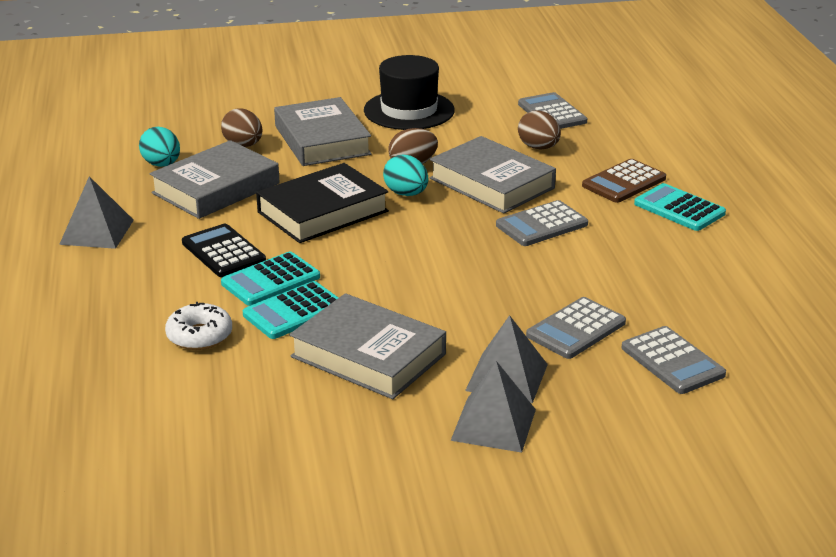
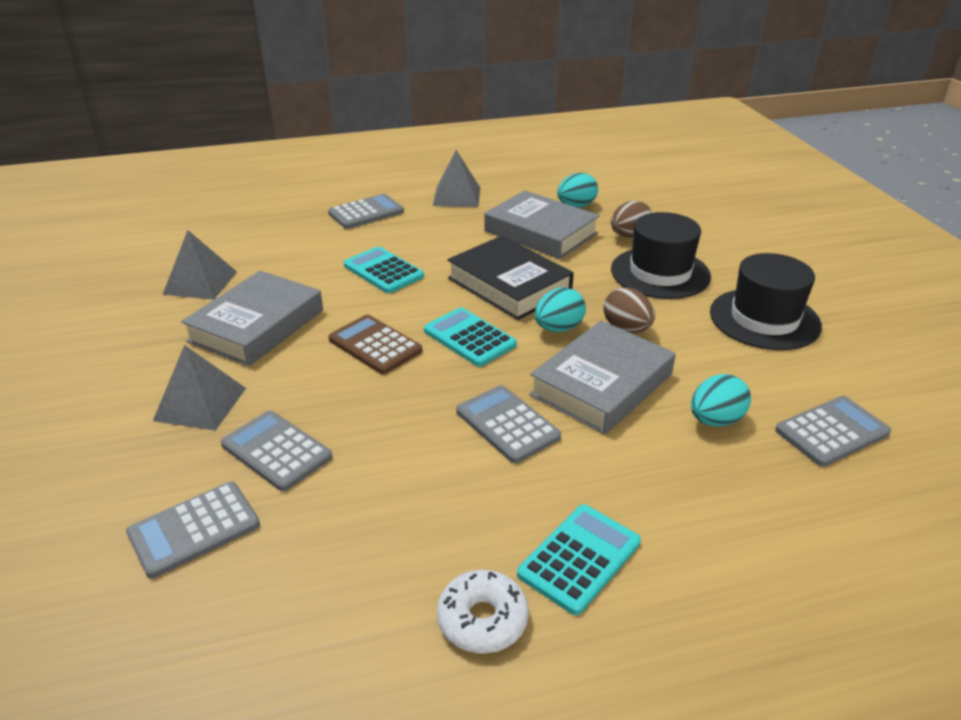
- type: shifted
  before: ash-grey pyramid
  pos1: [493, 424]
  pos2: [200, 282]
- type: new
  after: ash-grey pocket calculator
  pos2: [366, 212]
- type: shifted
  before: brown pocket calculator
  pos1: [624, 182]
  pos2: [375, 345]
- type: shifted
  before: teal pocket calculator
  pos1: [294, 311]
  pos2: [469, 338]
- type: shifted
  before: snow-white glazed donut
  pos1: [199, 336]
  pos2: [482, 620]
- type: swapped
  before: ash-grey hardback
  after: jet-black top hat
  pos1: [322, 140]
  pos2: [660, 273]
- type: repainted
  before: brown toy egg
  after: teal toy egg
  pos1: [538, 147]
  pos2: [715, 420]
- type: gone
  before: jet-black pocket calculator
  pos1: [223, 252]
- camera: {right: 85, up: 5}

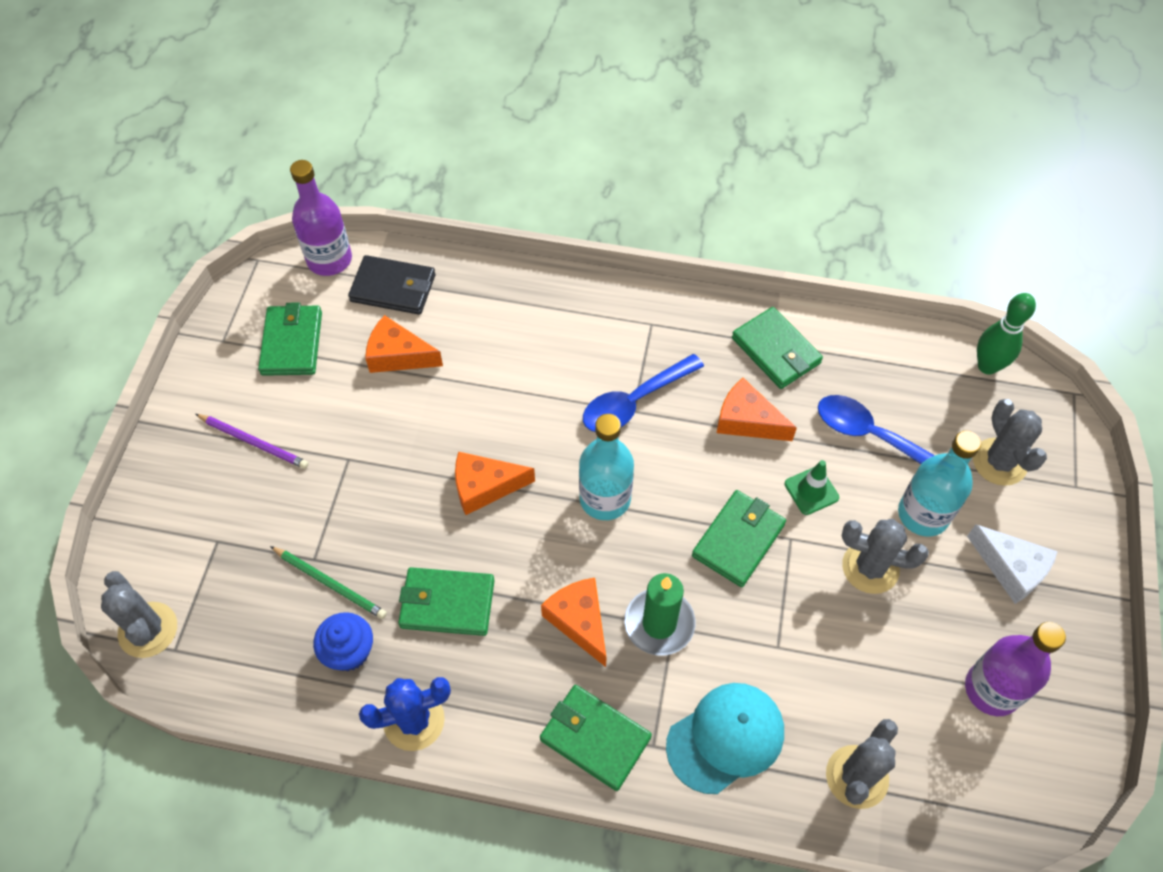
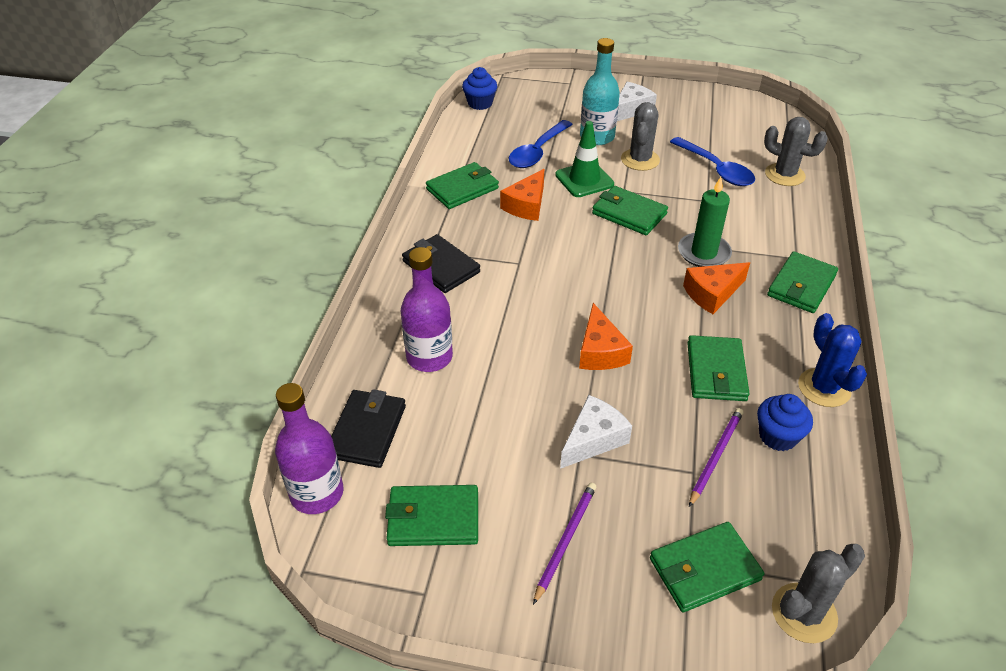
- type: shifted
  before: violet bottle
  pos1: [992, 689]
  pos2: [429, 357]
- type: new
  after: jet-black billfold
  pos2: [441, 266]
- type: swapped
  before: leaf-green bowling pin
  after: blue muffin
  pos1: [987, 366]
  pos2: [480, 103]
- type: scaled
  before: leaf-green safety cone
  pos1: [811, 491]
  pos2: [584, 180]
  scale: 1.51
- type: new
  after: snow-white cheese wedge
  pos2: [593, 439]
- type: new
  after: leaf-green billfold
  pos2: [704, 569]
- type: shifted
  before: blue tablespoon
  pos1: [634, 402]
  pos2: [716, 169]
- type: repainted
  before: leaf-green pencil
  after: violet pencil
  pos1: [330, 583]
  pos2: [716, 456]
- type: gone
  before: orange-coloured cheese wedge
  pos1: [398, 355]
- type: gone
  before: teal bottle
  pos1: [605, 498]
- type: gone
  before: teal cap
  pos1: [726, 738]
- type: gone
  before: ash-grey cactus
  pos1: [999, 462]
- camera: {right: -90, up: -15}

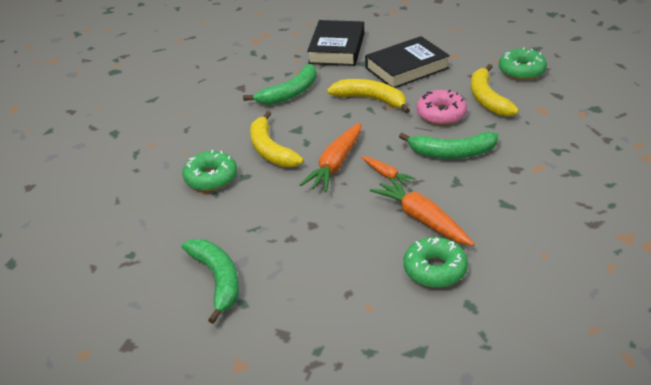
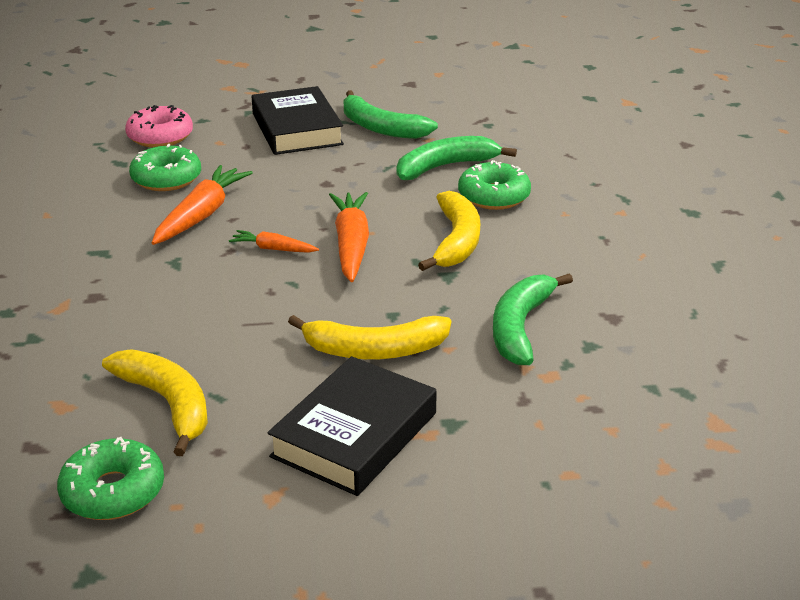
- type: shifted
  before: rose-pink glazed donut
  pos1: [441, 114]
  pos2: [160, 136]
- type: rotated
  before: orange-coloured root vegetable
  pos1: [422, 219]
  pos2: [201, 215]
  turn: -90
- type: shifted
  before: jet-black hardback
  pos1: [336, 48]
  pos2: [297, 129]
- type: shifted
  before: leaf-green banana fruit
  pos1: [452, 153]
  pos2: [445, 166]
- type: rotated
  before: yellow banana fruit
  pos1: [270, 150]
  pos2: [456, 241]
  turn: 60
- camera: {right: 150, up: -5}

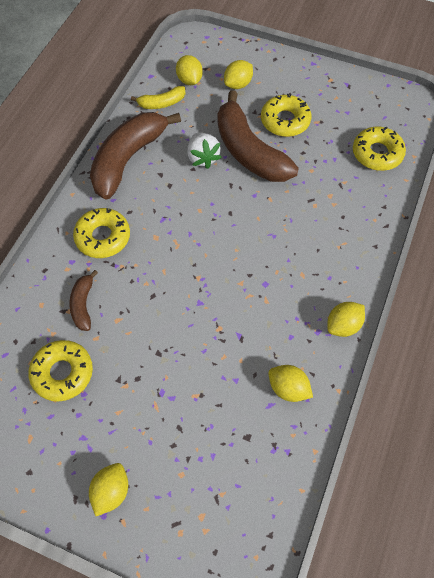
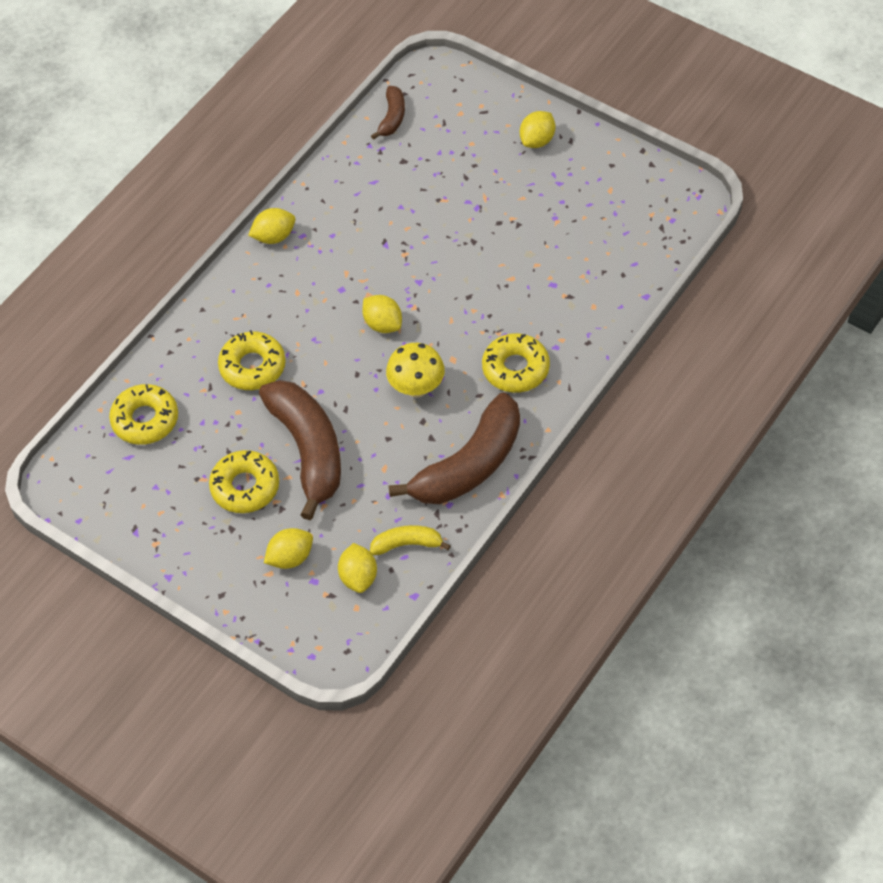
- type: shifted
  before: yellow glazed donut
  pos1: [62, 373]
  pos2: [252, 366]
- type: shifted
  before: yellow toy lemon
  pos1: [288, 388]
  pos2: [383, 324]
- type: shifted
  before: brown banana fruit
  pos1: [83, 304]
  pos2: [392, 117]
- type: new
  after: yellow mushroom
  pos2: [416, 388]
- type: gone
  before: snow-white toy strawberry
  pos1: [203, 158]
- camera: {right: -165, up: -5}

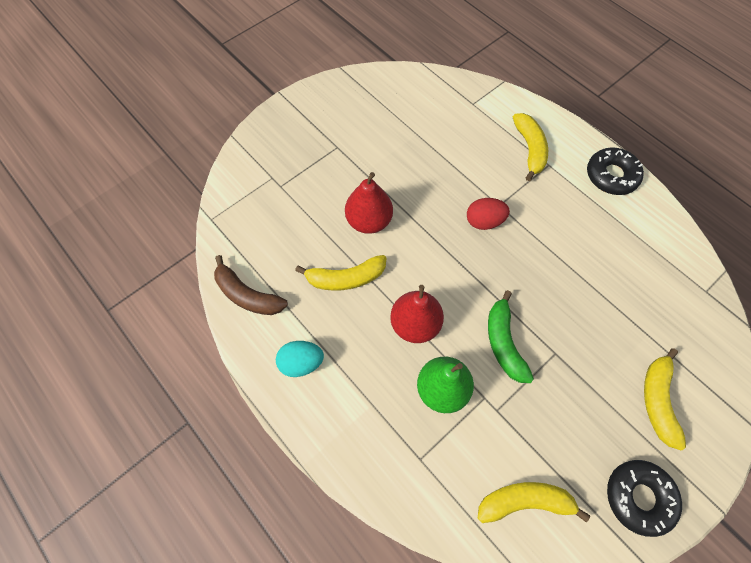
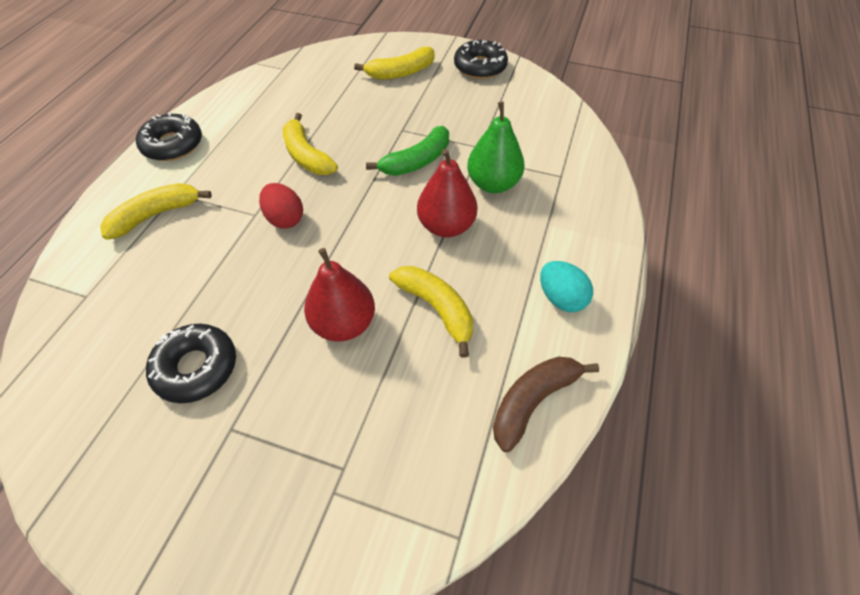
- type: new
  after: jet-black glazed donut
  pos2: [196, 368]
- type: shifted
  before: yellow banana fruit
  pos1: [525, 502]
  pos2: [306, 155]
- type: rotated
  before: brown banana fruit
  pos1: [247, 295]
  pos2: [533, 401]
  turn: -135
- camera: {right: -120, up: -10}

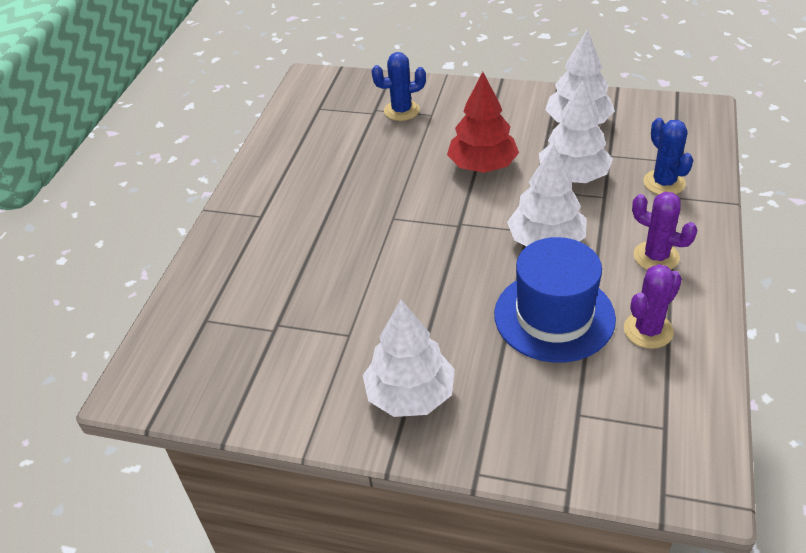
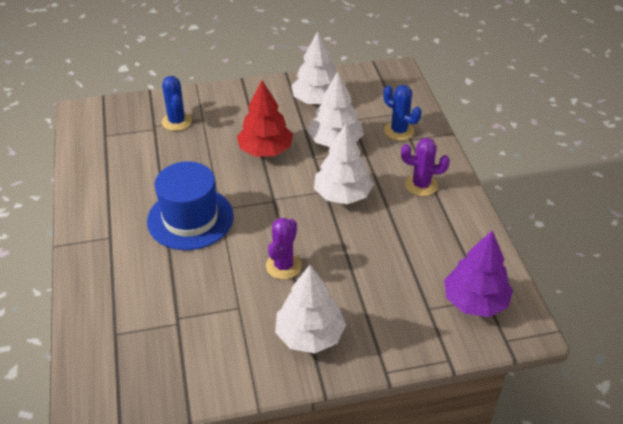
- type: shifted
  before: blue top hat
  pos1: [554, 316]
  pos2: [190, 218]
- type: rotated
  before: blue cactus
  pos1: [401, 111]
  pos2: [177, 121]
  turn: -75
- type: shifted
  before: violet cactus
  pos1: [648, 330]
  pos2: [283, 266]
- type: new
  after: violet fir tree
  pos2: [475, 301]
- camera: {right: -30, up: 0}

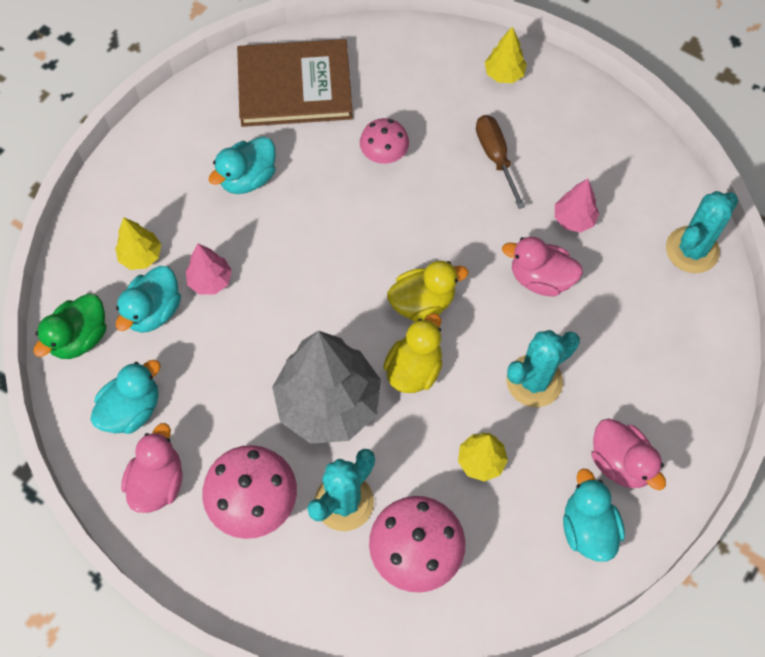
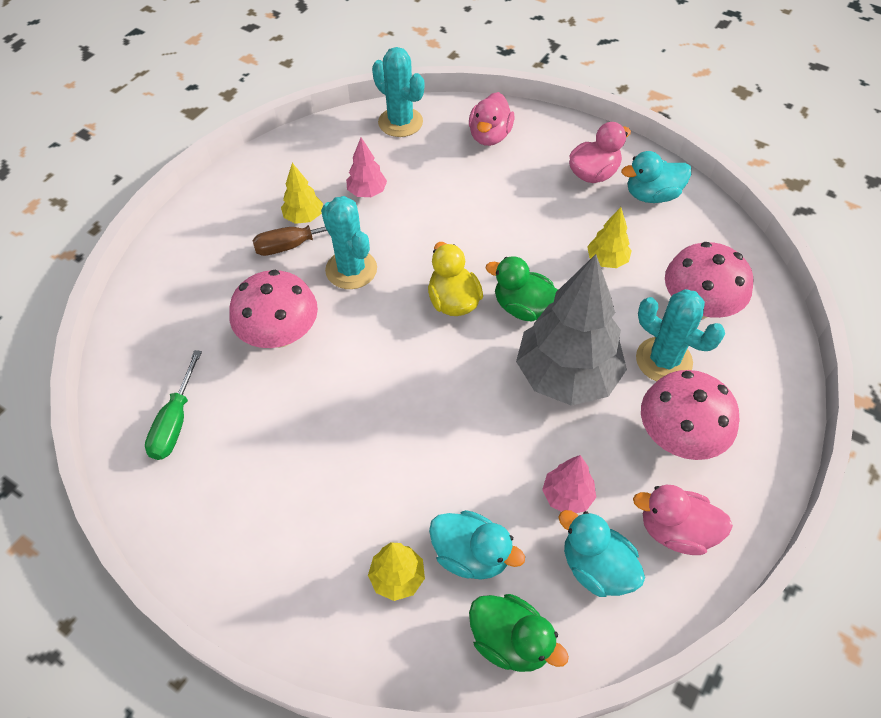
- type: swapped
  before: brown hardback
  after: leaf-green flat screwdriver
  pos1: [295, 86]
  pos2: [175, 421]
- type: scaled
  before: rose-pink mushroom
  pos1: [384, 154]
  pos2: [280, 334]
  scale: 1.62
- type: shifted
  before: yellow fir tree
  pos1: [504, 74]
  pos2: [304, 217]
- type: shifted
  before: teal cactus
  pos1: [534, 381]
  pos2: [351, 269]
- type: shifted
  before: rose-pink rubber duck
  pos1: [540, 278]
  pos2: [489, 136]
- type: repainted
  before: yellow rubber duck
  after: leaf-green rubber duck
  pos1: [414, 369]
  pos2: [523, 308]
- type: shifted
  before: rose-pink fir tree
  pos1: [210, 281]
  pos2: [567, 496]
- type: gone
  before: teal rubber duck
  pos1: [248, 178]
- camera: {right: -90, up: -10}

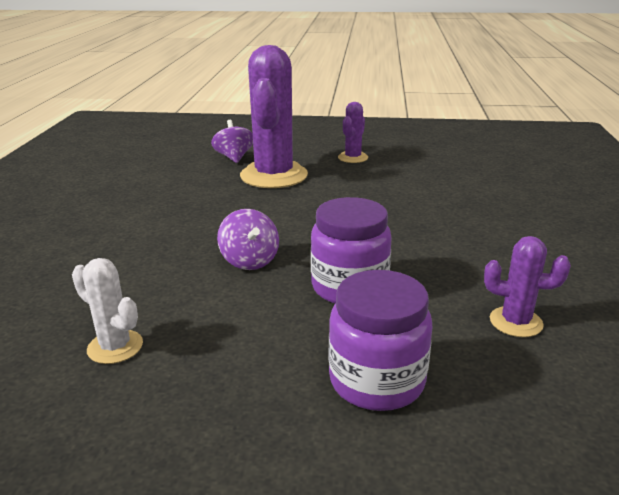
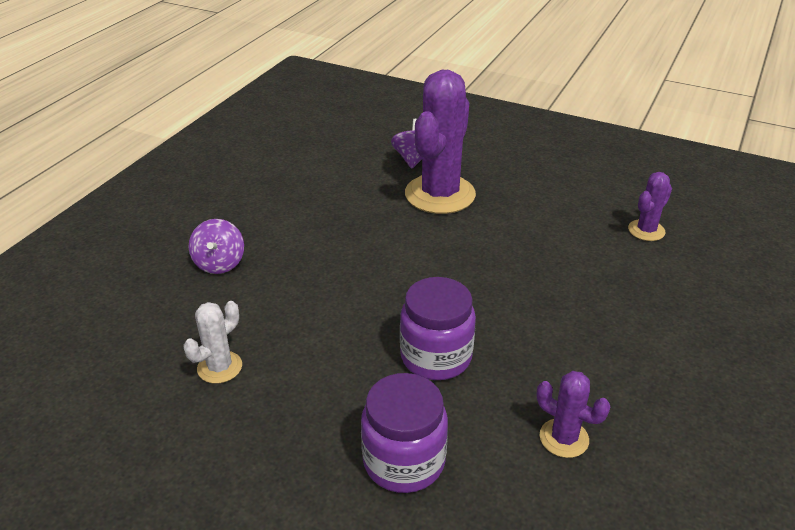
- type: rotated
  before: snow-white cactus
  pos1: [115, 347]
  pos2: [219, 367]
  turn: 75
- type: shifted
  before: violet toy top
  pos1: [249, 261]
  pos2: [219, 263]
- type: shifted
  before: violet cactus
  pos1: [353, 158]
  pos2: [646, 230]
- camera: {right: 20, up: 10}

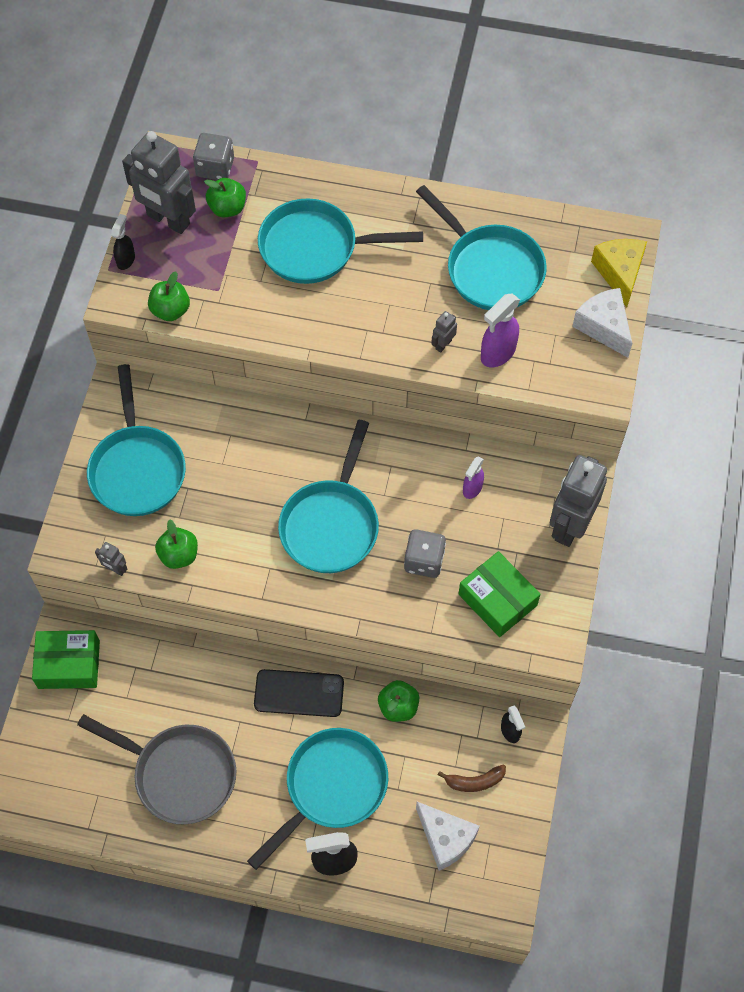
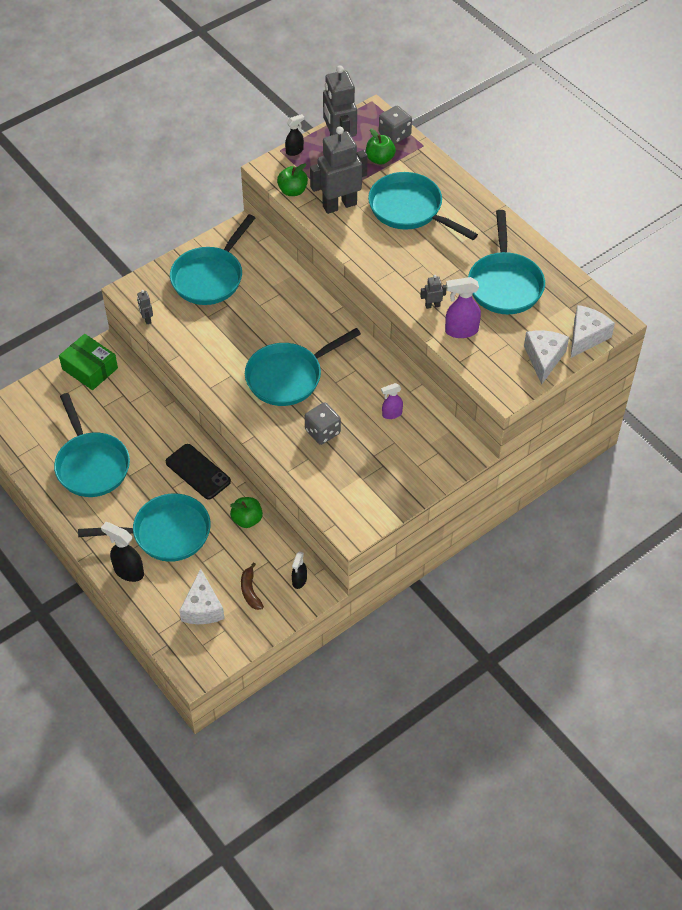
- type: repainted
  before: ash-grey frying pan
  after: teal frying pan
  pos1: [179, 774]
  pos2: [91, 465]
- type: rotated
  before: brown banana fruit
  pos1: [474, 781]
  pos2: [250, 591]
  turn: 45
- type: shifted
  before: ash-grey robot
  pos1: [570, 525]
  pos2: [339, 205]
- type: repainted
  before: yellow cheese wedge
  after: snow-white cheese wedge
  pos1: [619, 273]
  pos2: [586, 336]
- type: gone
  before: leaf-green toy apple
  pos1: [179, 555]
- type: gone
  before: leaf-green box
  pos1: [497, 599]
- camera: {right: 40, up: -10}

